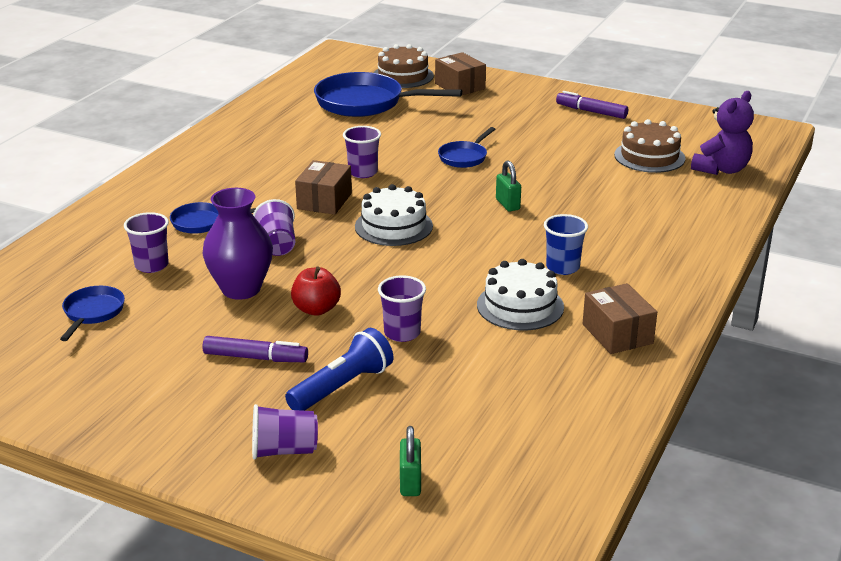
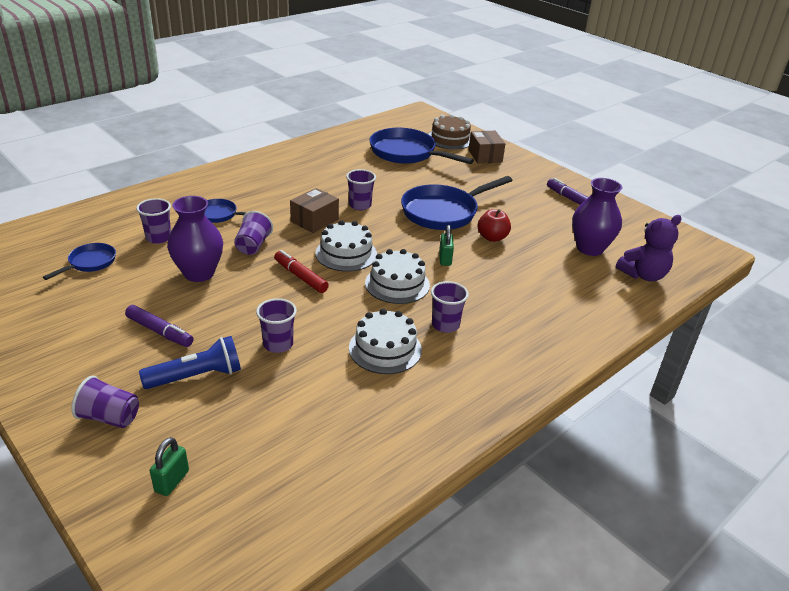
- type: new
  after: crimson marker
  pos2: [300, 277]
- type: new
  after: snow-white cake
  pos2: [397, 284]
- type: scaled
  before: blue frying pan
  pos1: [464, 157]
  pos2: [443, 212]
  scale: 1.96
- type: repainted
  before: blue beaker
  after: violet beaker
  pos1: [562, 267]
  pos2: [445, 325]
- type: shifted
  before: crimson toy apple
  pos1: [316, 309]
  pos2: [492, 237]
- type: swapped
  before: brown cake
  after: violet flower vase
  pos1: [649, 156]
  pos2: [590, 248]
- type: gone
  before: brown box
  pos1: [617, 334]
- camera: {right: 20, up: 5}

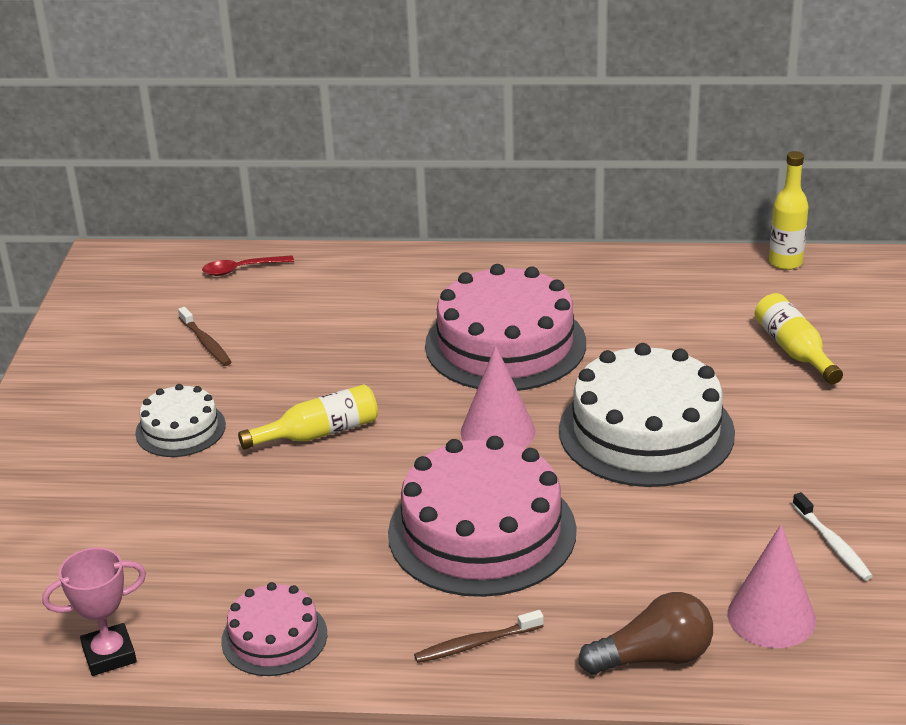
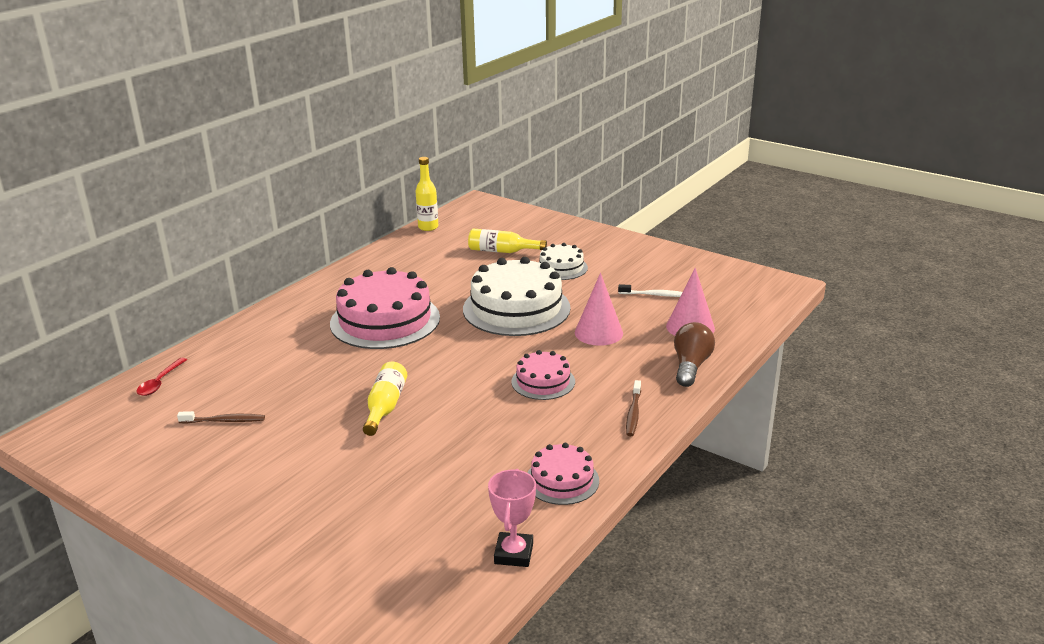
- type: scaled
  before: rose-pink cake
  pos1: [482, 531]
  pos2: [543, 381]
  scale: 0.52
- type: shifted
  before: snow-white cake
  pos1: [180, 429]
  pos2: [561, 268]
- type: shifted
  before: rose-pink solid cone
  pos1: [498, 431]
  pos2: [598, 333]
- camera: {right: -60, up: -5}

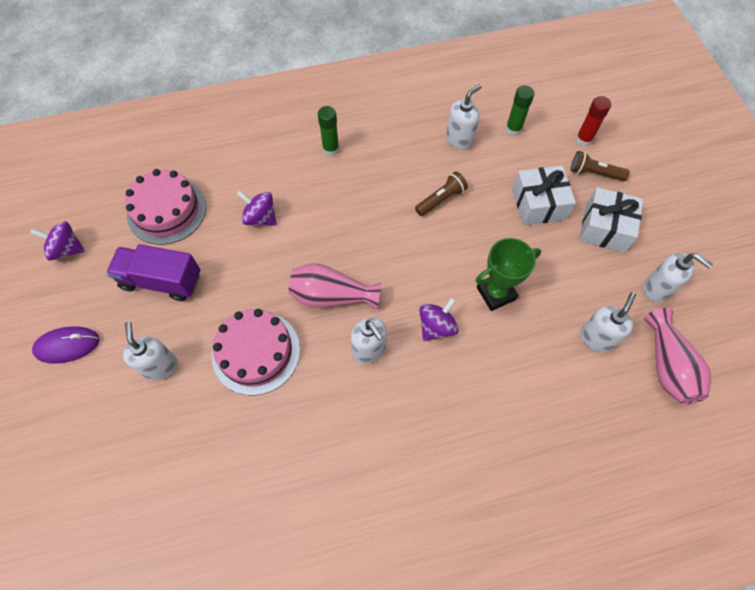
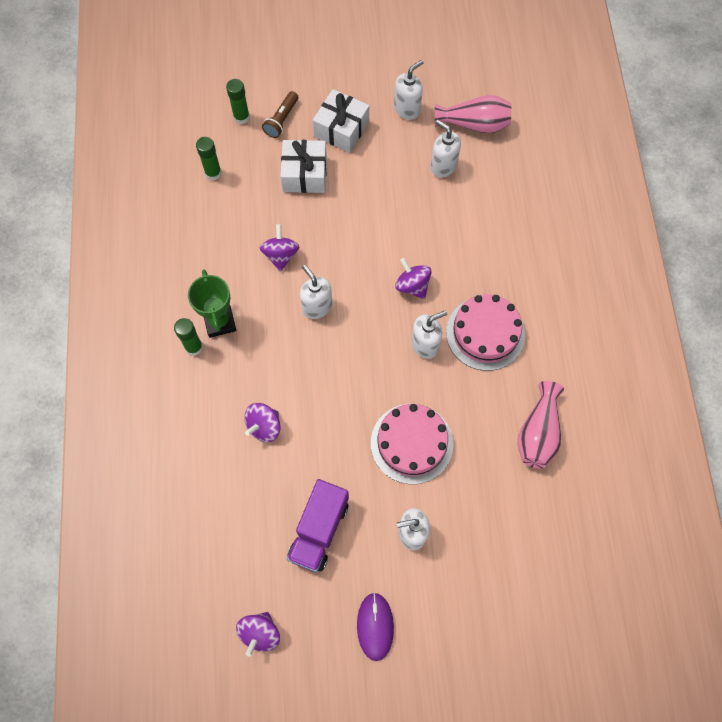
- type: shifted
  before: leaf-green trophy
  pos1: [496, 293]
  pos2: [220, 322]
- type: repainted
  before: crimson glue
  after: leaf-green glue
  pos1: [583, 139]
  pos2: [241, 117]
- type: swapped
  before: brown flashlight
  after: violet toy top
  pos1: [441, 199]
  pos2: [281, 255]
- type: shifted
  before: snow-white soap dispenser
  pos1: [459, 140]
  pos2: [317, 307]
- type: shifted
  before: rose-pink cake
  pos1: [167, 210]
  pos2: [485, 333]
- type: shifted
  before: rose-pink flower vase
  pos1: [331, 296]
  pos2: [538, 433]
- camera: {right: -80, up: 5}

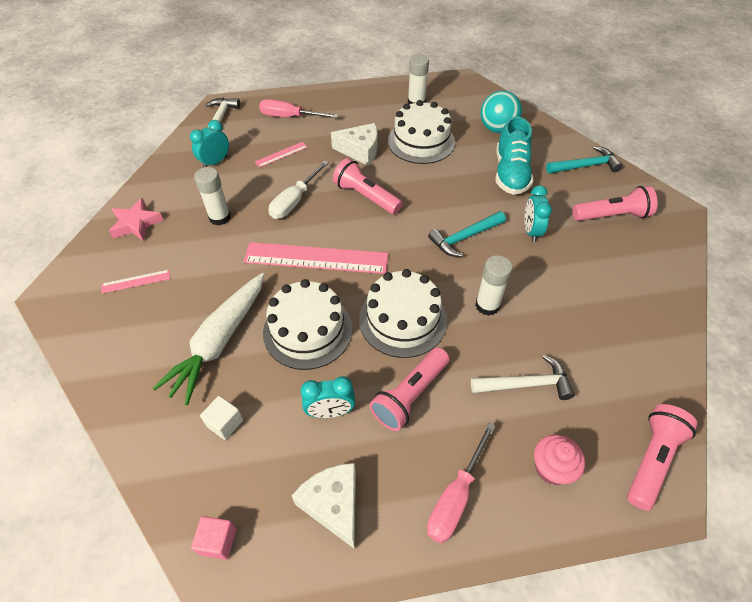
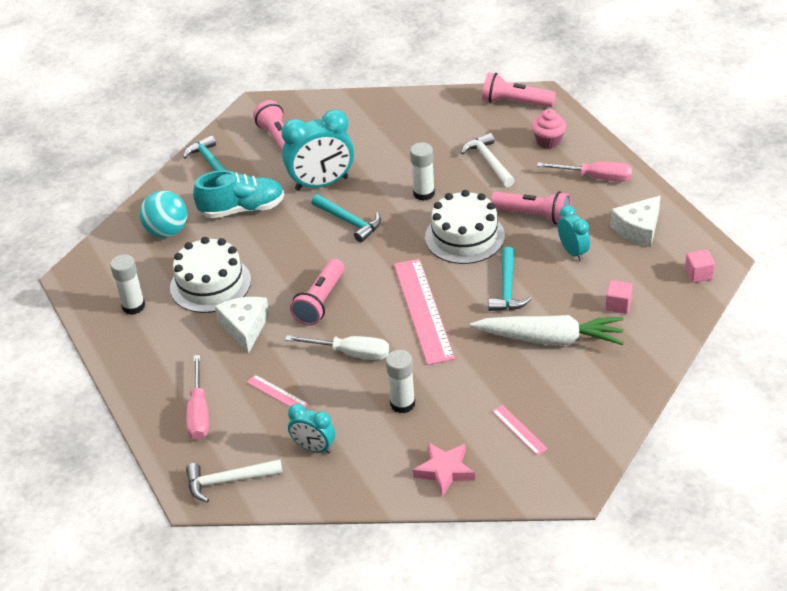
- type: scaled
  before: teal bedside clock
  pos1: [531, 231]
  pos2: [322, 183]
  scale: 1.78
- type: swapped
  before: snow-white cake
  after: teal claw hammer
  pos1: [307, 330]
  pos2: [507, 288]
- type: repainted
  before: snow-white block
  after: rose-pink block
  pos1: [225, 423]
  pos2: [618, 305]
- camera: {right: -105, up: -10}

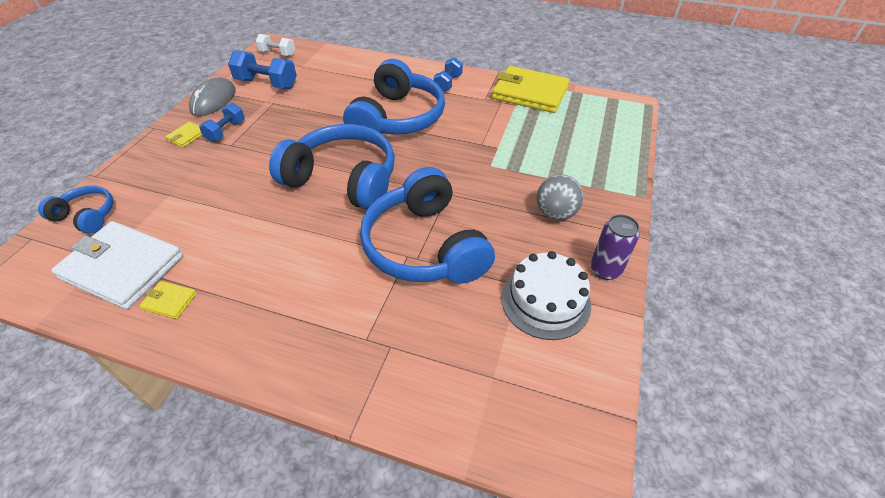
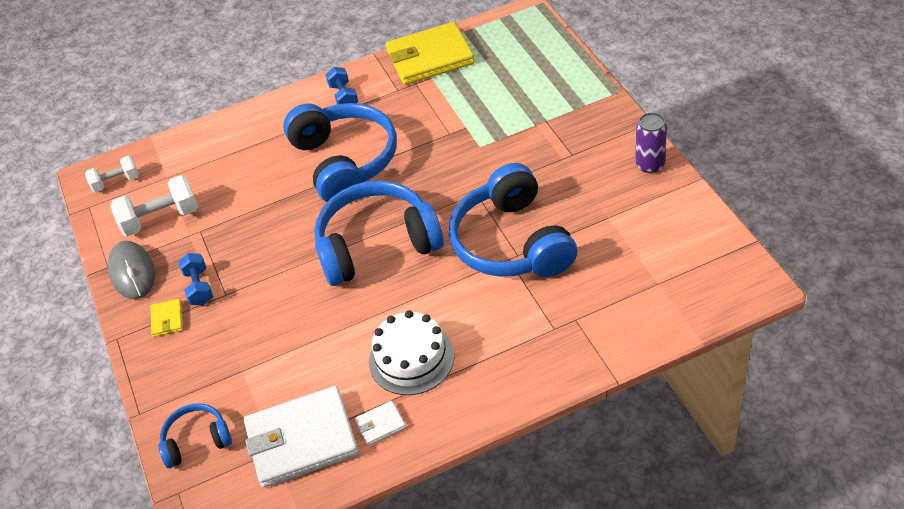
- type: repainted
  before: blue hand weight
  after: snow-white hand weight
  pos1: [267, 84]
  pos2: [160, 219]
- type: repainted
  before: yellow billfold
  after: snow-white billfold
  pos1: [169, 301]
  pos2: [380, 424]
- type: shifted
  before: snow-white cake
  pos1: [545, 301]
  pos2: [411, 358]
- type: rotated
  before: blue over-ear headphones
  pos1: [425, 246]
  pos2: [512, 242]
  turn: 45
- type: gone
  before: ash-grey sphere
  pos1: [555, 213]
- camera: {right: -35, up: 0}

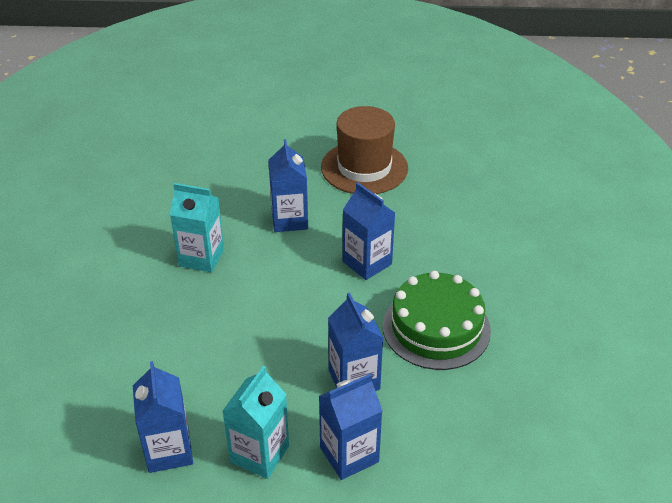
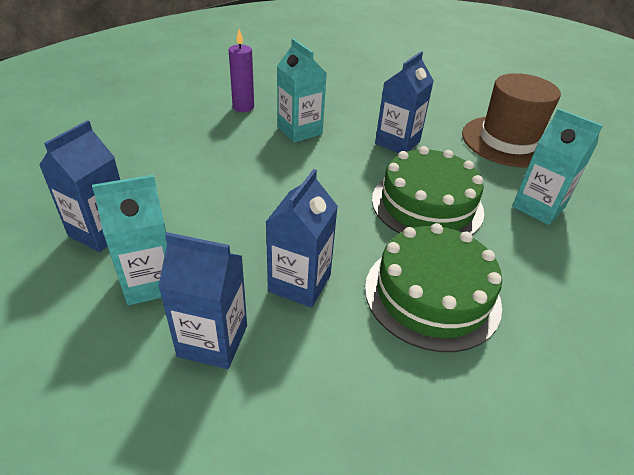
- type: new
  after: violet pillar candle
  pos2: [243, 107]
- type: swapped
  before: blue milk carton
  after: leaf-green cake
  pos1: [367, 263]
  pos2: [427, 205]
- type: new
  after: teal milk carton
  pos2: [538, 207]
- camera: {right: 40, up: 0}

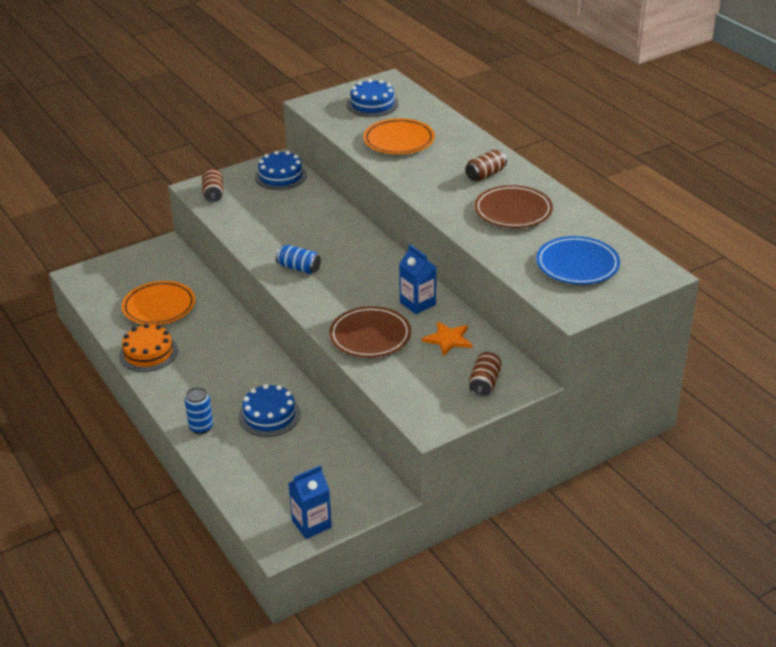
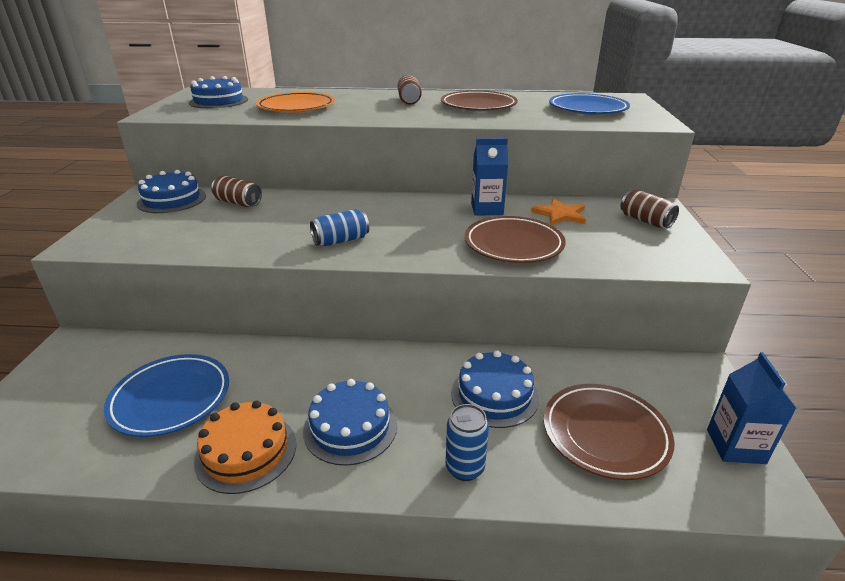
- type: repainted
  before: orange-coloured plate
  after: blue plate
  pos1: [159, 307]
  pos2: [171, 398]
- type: shifted
  before: brown tin
  pos1: [213, 193]
  pos2: [238, 203]
- type: new
  after: blue cake
  pos2: [350, 427]
- type: new
  after: brown plate
  pos2: [605, 434]
- camera: {right: -55, up: -5}

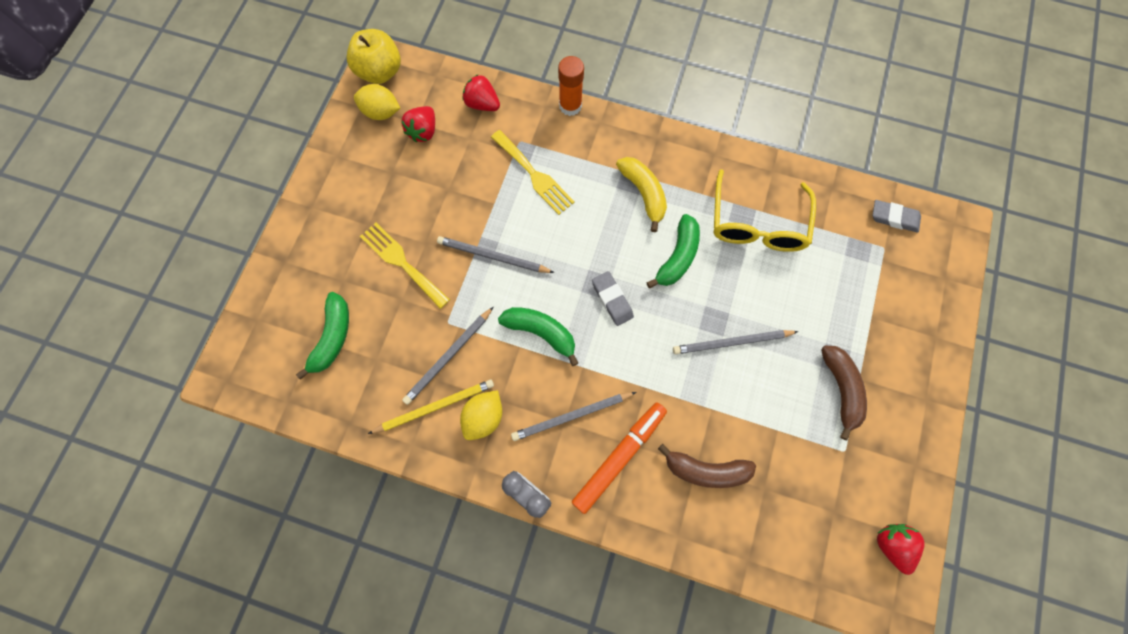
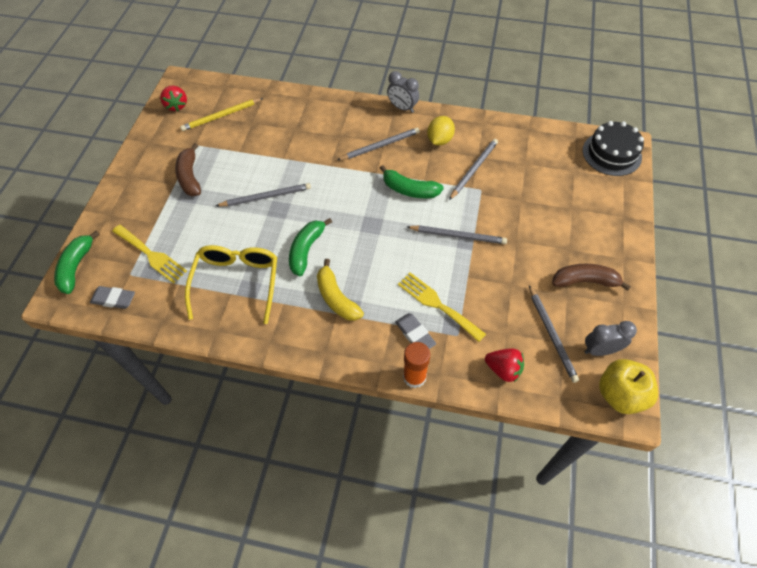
- type: shifted
  before: leaf-green banana fruit
  pos1: [333, 337]
  pos2: [76, 267]
- type: shifted
  before: yellow fork
  pos1: [402, 262]
  pos2: [151, 255]
- type: shifted
  before: yellow pencil
  pos1: [435, 406]
  pos2: [221, 116]
- type: shifted
  before: ash-grey gum eraser
  pos1: [612, 300]
  pos2: [415, 334]
- type: swapped
  before: crimson toy strawberry
  after: ash-grey pencil
  pos1: [423, 131]
  pos2: [552, 335]
- type: shifted
  before: brown banana fruit
  pos1: [705, 470]
  pos2: [585, 281]
- type: new
  after: jet-black cake
  pos2: [611, 153]
- type: swapped
  before: yellow toy lemon
  after: ash-grey bedside clock
  pos1: [381, 112]
  pos2: [600, 350]
- type: gone
  before: orange-coloured marker
  pos1: [619, 457]
- camera: {right: 175, up: -15}

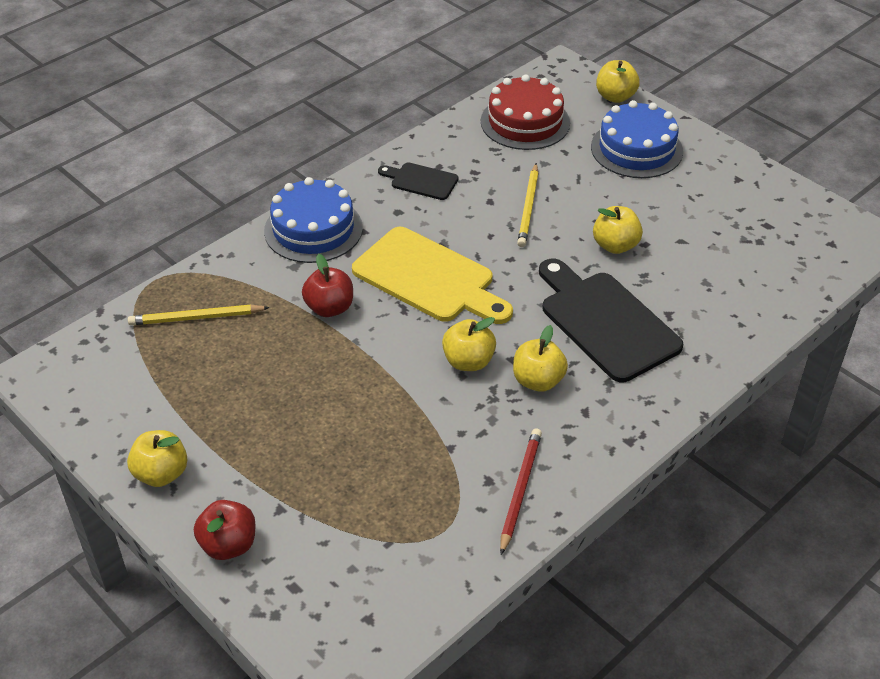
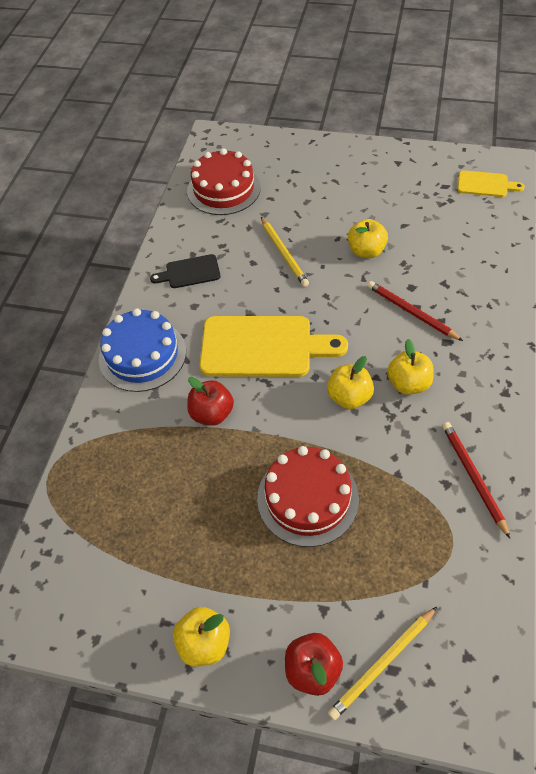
- type: new
  after: crimson cake
  pos2: [307, 498]
- type: shifted
  before: yellow pencil
  pos1: [196, 318]
  pos2: [383, 664]
- type: swapped
  before: jet-black bread board
  after: crimson pencil
  pos1: [605, 322]
  pos2: [411, 312]
- type: new
  after: yellow bread board
  pos2: [485, 184]
- type: gone
  before: blue cake
  pos1: [636, 149]
- type: gone
  before: yellow toy apple
  pos1: [615, 97]
- camera: {right: -30, up: 10}

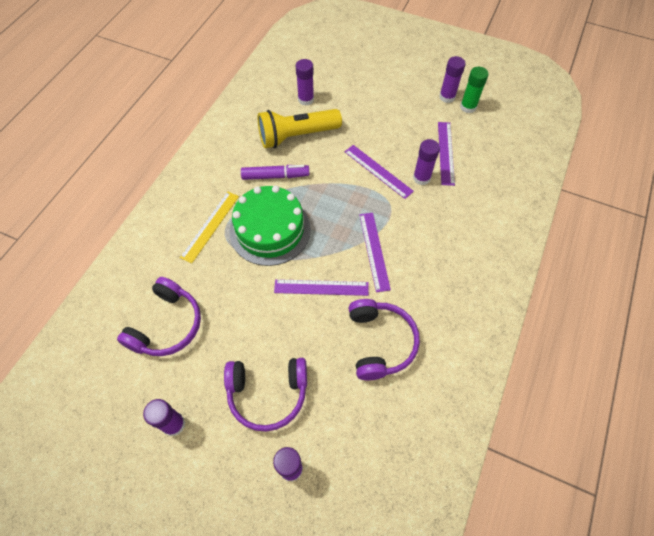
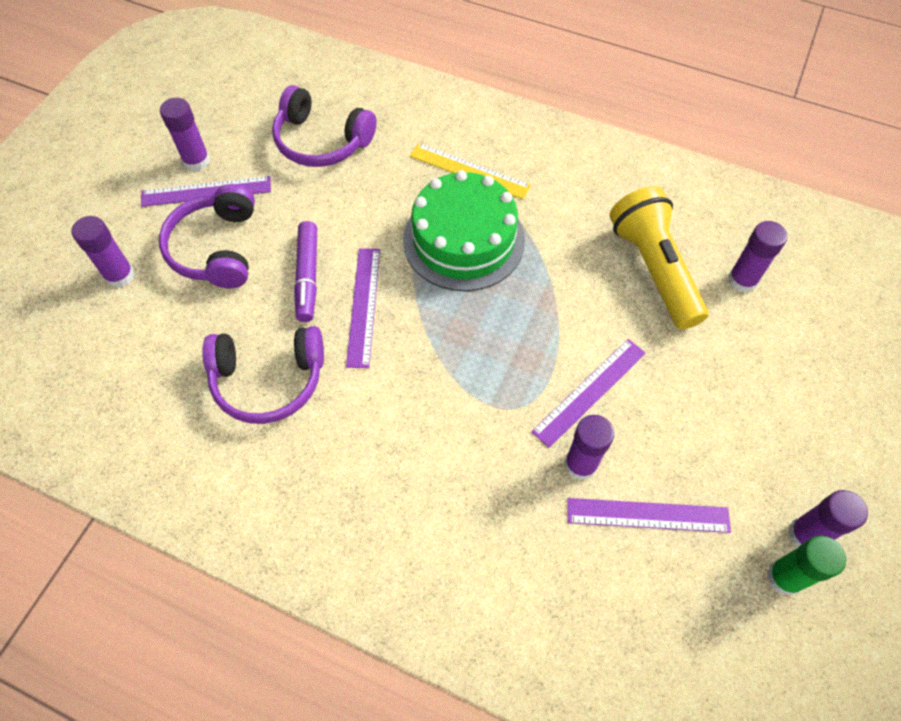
- type: shifted
  before: violet straightedge
  pos1: [374, 251]
  pos2: [206, 191]
- type: shifted
  before: violet marker
  pos1: [275, 176]
  pos2: [308, 276]
- camera: {right: 90, up: 0}

